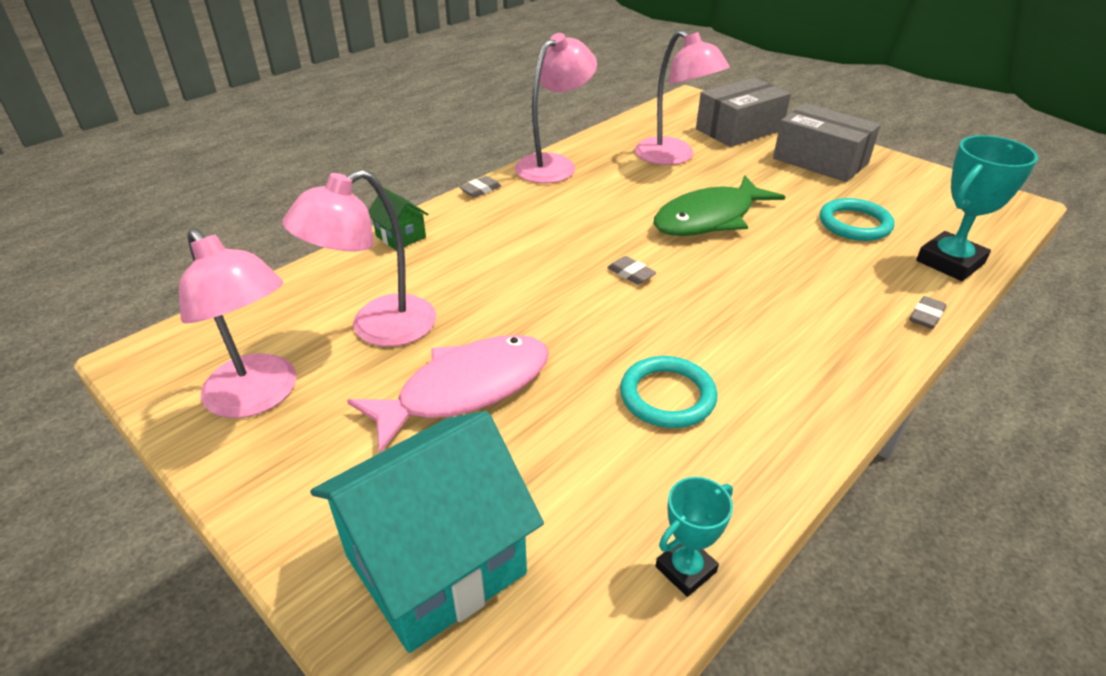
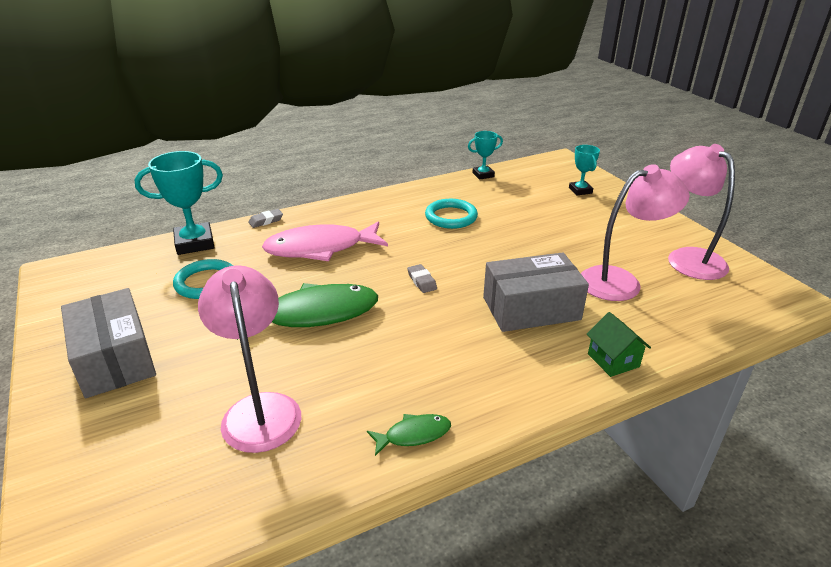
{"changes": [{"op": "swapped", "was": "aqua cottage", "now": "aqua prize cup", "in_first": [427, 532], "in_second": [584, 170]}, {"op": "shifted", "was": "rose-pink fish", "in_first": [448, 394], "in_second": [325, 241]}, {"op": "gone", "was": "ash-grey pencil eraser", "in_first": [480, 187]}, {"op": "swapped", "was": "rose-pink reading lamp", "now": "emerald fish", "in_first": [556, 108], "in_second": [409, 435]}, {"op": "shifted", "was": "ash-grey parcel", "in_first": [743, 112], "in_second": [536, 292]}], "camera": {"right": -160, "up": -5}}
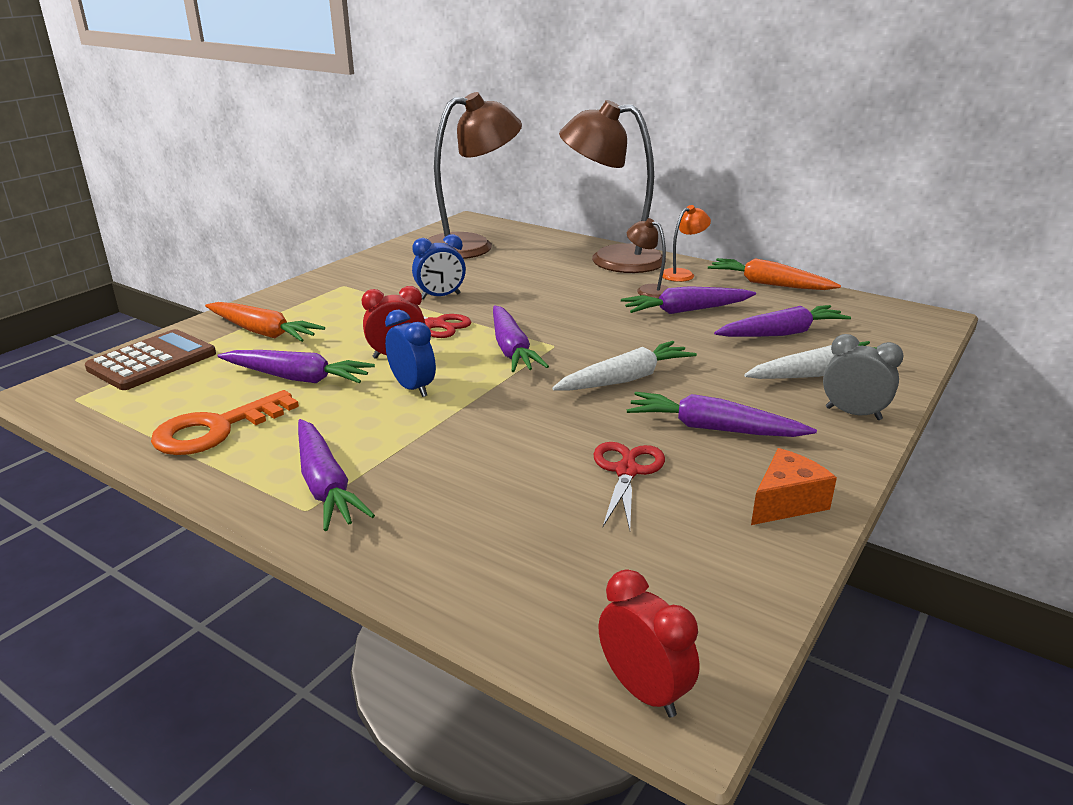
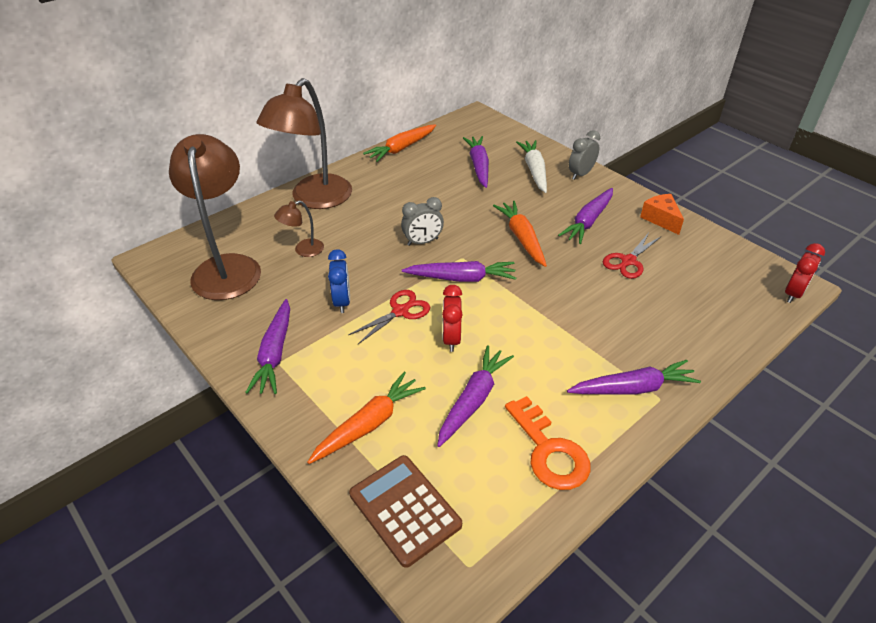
{"changes": [{"op": "gone", "was": "royal blue bedside clock", "in_first": [410, 353]}, {"op": "repainted", "was": "pure white toy carrot", "now": "orange-coloured toy carrot", "in_first": [624, 366], "in_second": [520, 234]}, {"op": "rotated", "was": "red scissors", "in_first": [629, 486], "in_second": [632, 256], "clockwise": -75}, {"op": "rotated", "was": "red bedside clock", "in_first": [649, 643], "in_second": [805, 273], "clockwise": 150}, {"op": "shifted", "was": "royal purple toy carrot", "in_first": [688, 300], "in_second": [267, 346]}, {"op": "shifted", "was": "russet reading lamp", "in_first": [648, 258], "in_second": [299, 228]}, {"op": "gone", "was": "orange-coloured reading lamp", "in_first": [686, 243]}, {"op": "new", "now": "ash-grey bedside clock", "in_second": [422, 221]}], "camera": {"right": -75, "up": 15}}
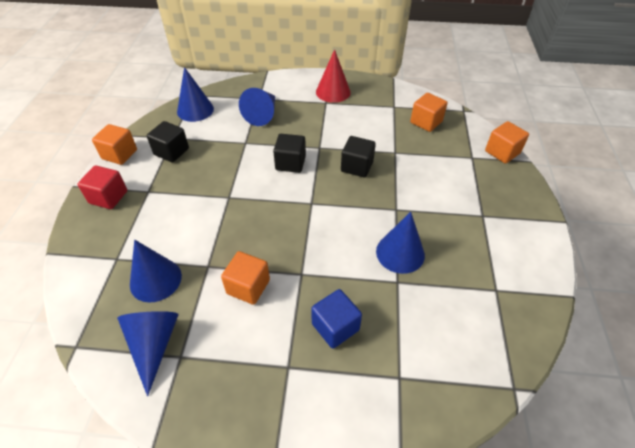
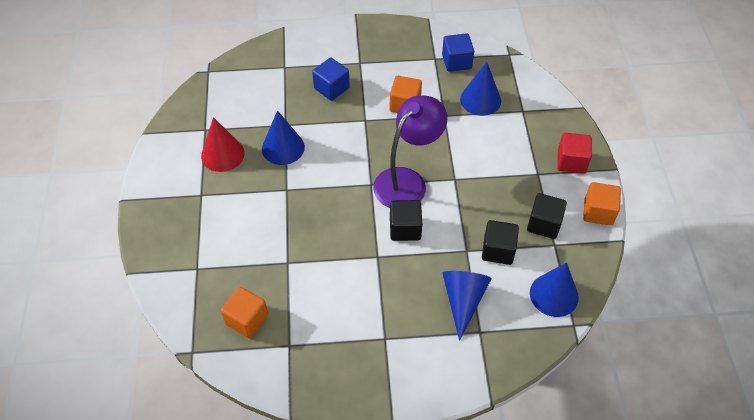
{"changes": [{"op": "swapped", "was": "royal blue solid cone", "now": "royal blue block", "in_first": [148, 353], "in_second": [458, 52]}, {"op": "shifted", "was": "red solid cone", "in_first": [333, 76], "in_second": [223, 144]}, {"op": "shifted", "was": "black block", "in_first": [358, 156], "in_second": [500, 242]}, {"op": "gone", "was": "orange-coloured block", "in_first": [507, 142]}, {"op": "new", "now": "royal purple reading lamp", "in_second": [410, 151]}], "camera": {"right": 170, "up": 5}}
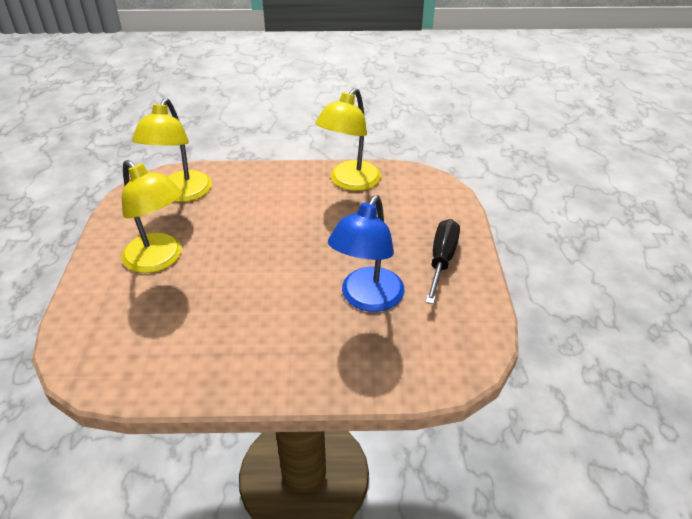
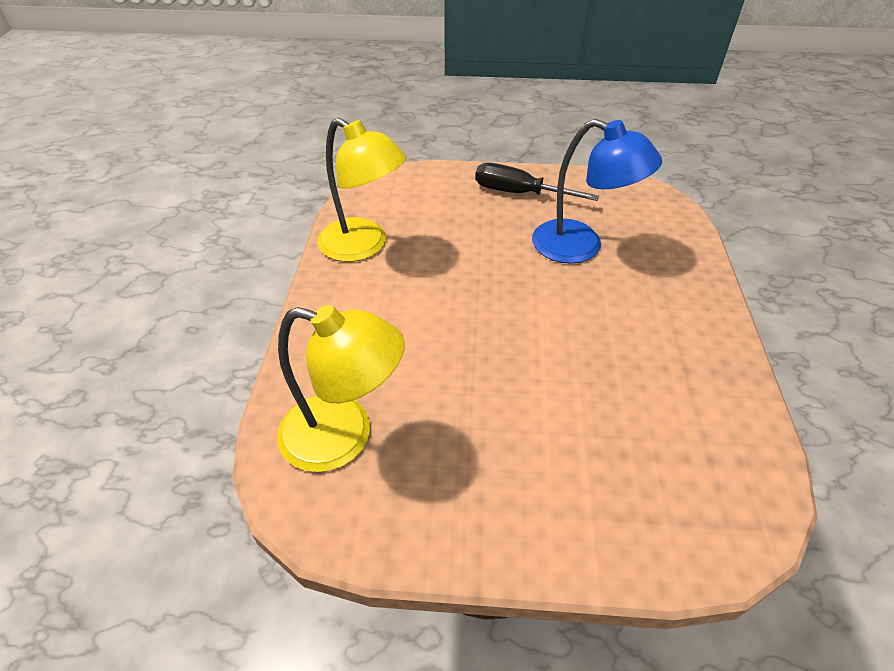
{"changes": [{"op": "gone", "was": "yellow reading lamp", "in_first": [152, 216]}], "camera": {"right": -85, "up": 5}}
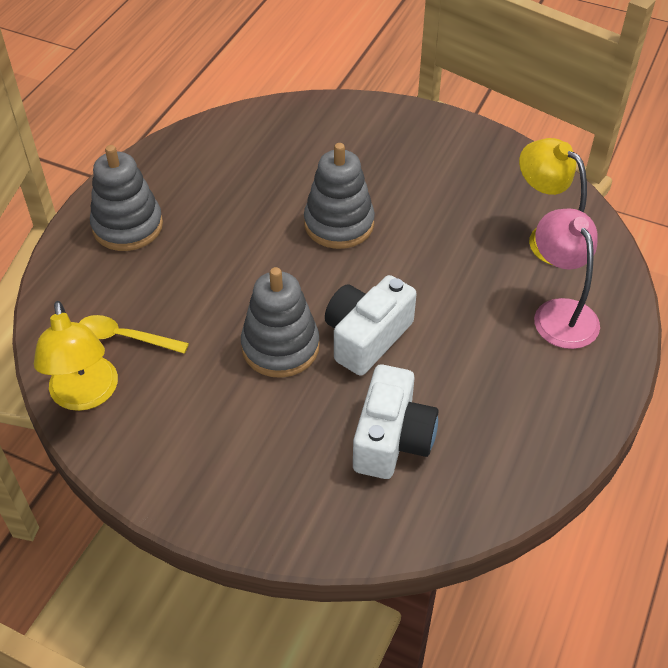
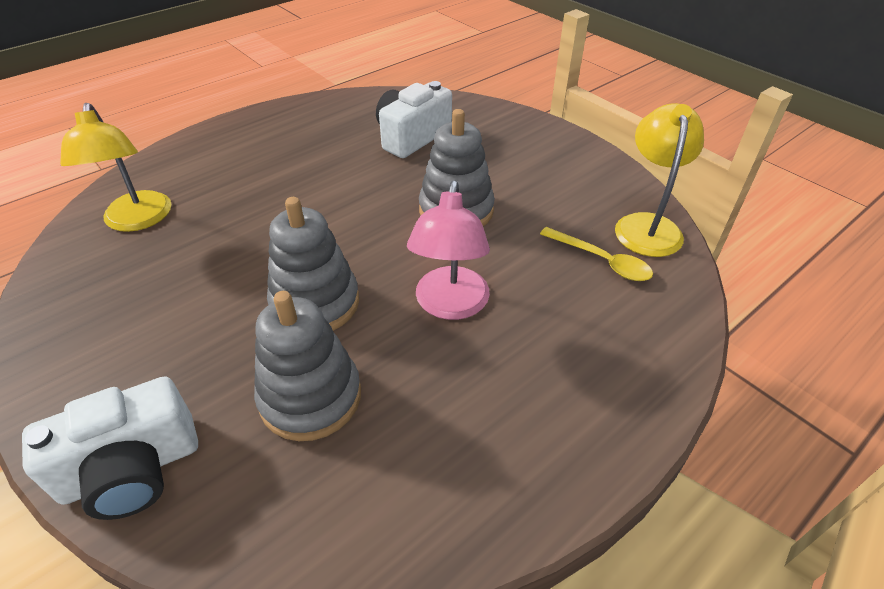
{"changes": [{"op": "shifted", "was": "ash-grey stacking rings", "in_first": [126, 198], "in_second": [307, 366]}, {"op": "shifted", "was": "pure white camera", "in_first": [370, 325], "in_second": [110, 448]}, {"op": "shifted", "was": "rose-pink reading lamp", "in_first": [567, 279], "in_second": [448, 250]}], "camera": {"right": -155, "up": -5}}
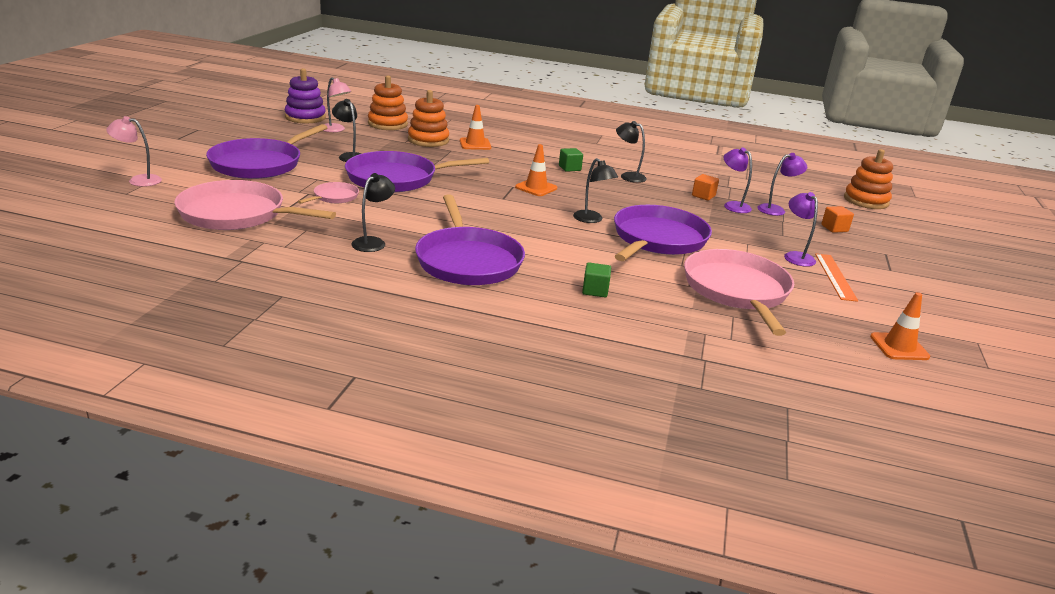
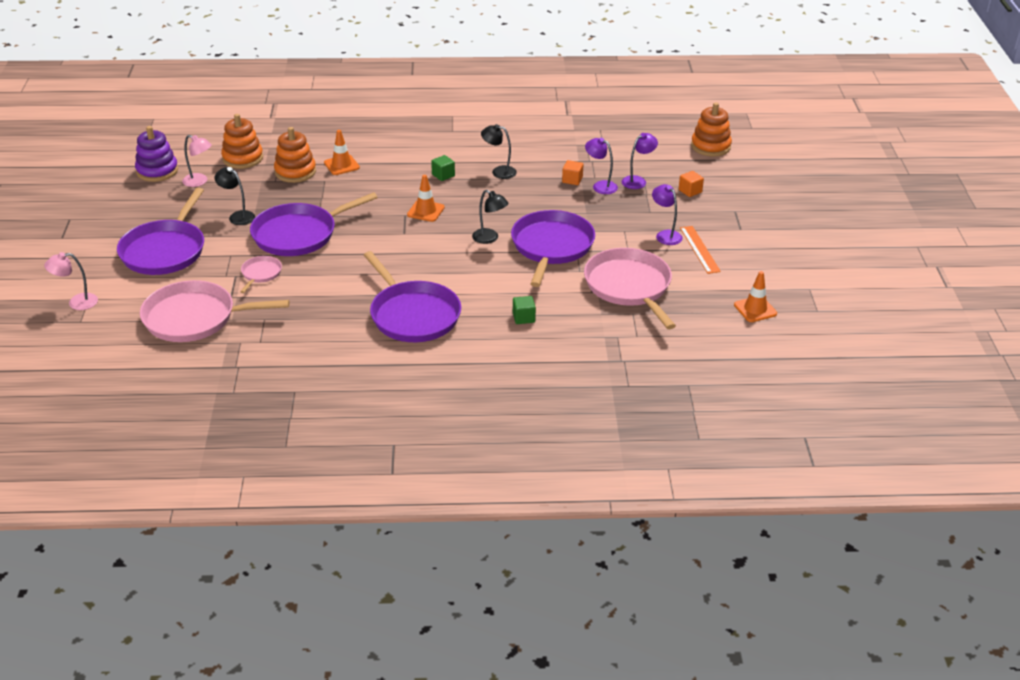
{"changes": [{"op": "gone", "was": "black reading lamp", "in_first": [373, 212]}], "camera": {"right": -15, "up": 10}}
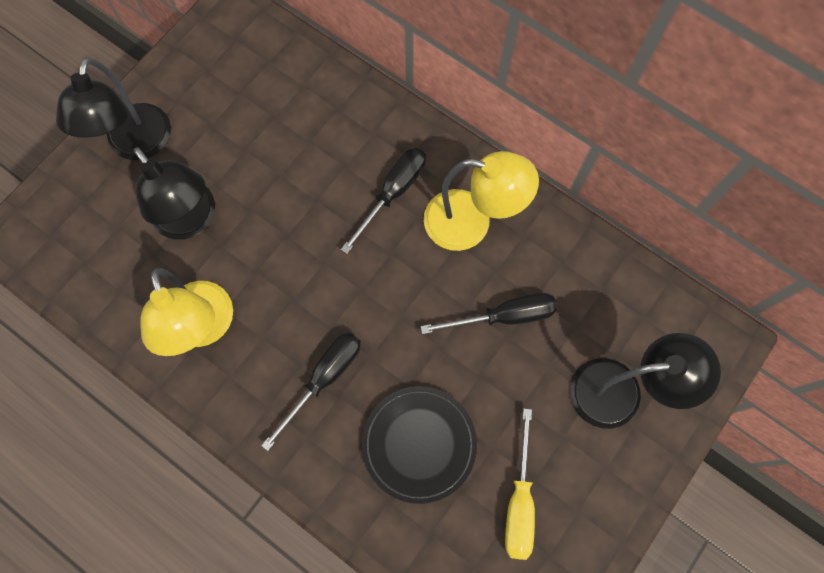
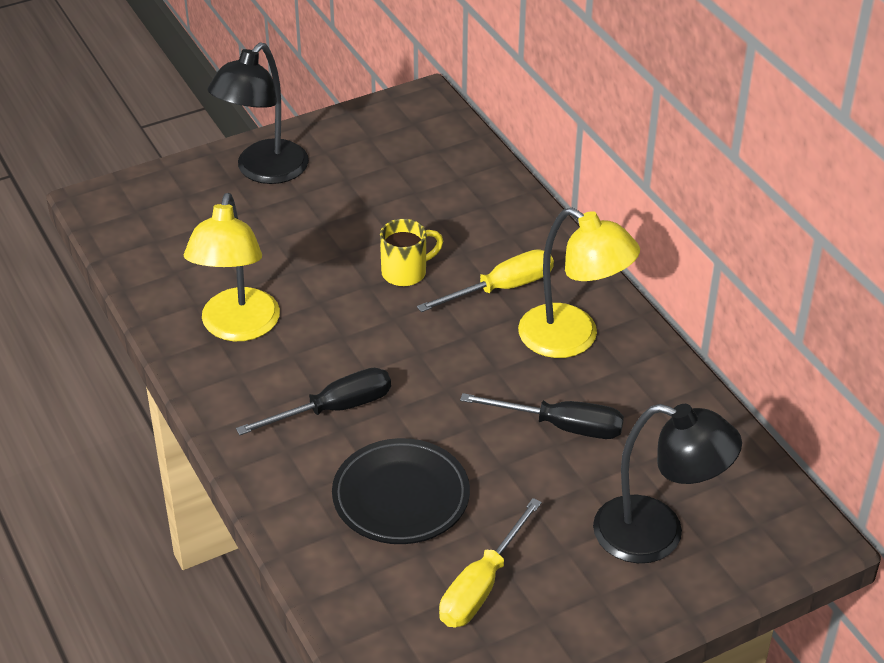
{"changes": [{"op": "gone", "was": "black reading lamp", "in_first": [174, 193]}, {"op": "repainted", "was": "black hand screwdriver", "now": "yellow hand screwdriver", "in_first": [383, 201], "in_second": [485, 280]}, {"op": "new", "now": "yellow coffee mug", "in_second": [411, 252]}], "camera": {"right": 25, "up": -30}}
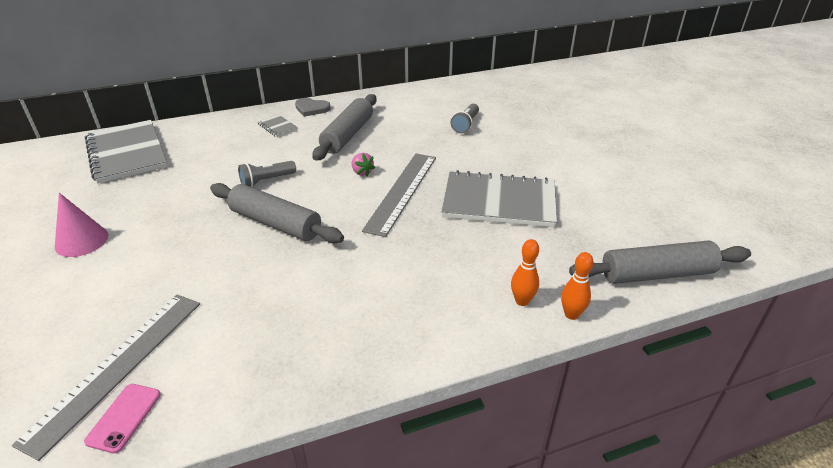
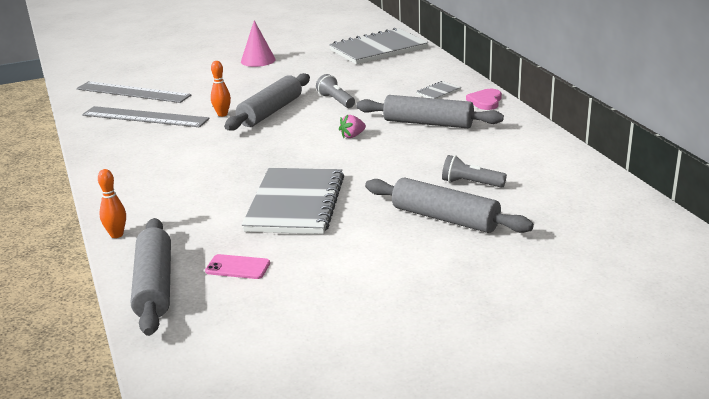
{"changes": [{"op": "shifted", "was": "rose-pink mobile phone", "in_first": [122, 418], "in_second": [237, 266]}, {"op": "repainted", "was": "ash-grey love heart", "now": "rose-pink love heart", "in_first": [313, 107], "in_second": [484, 99]}, {"op": "shifted", "was": "ash-grey ruler", "in_first": [399, 195], "in_second": [146, 116]}, {"op": "shifted", "was": "orange-coloured tenpin", "in_first": [525, 272], "in_second": [221, 89]}, {"op": "new", "now": "ash-grey dough roller", "in_second": [449, 205]}], "camera": {"right": 90, "up": -10}}
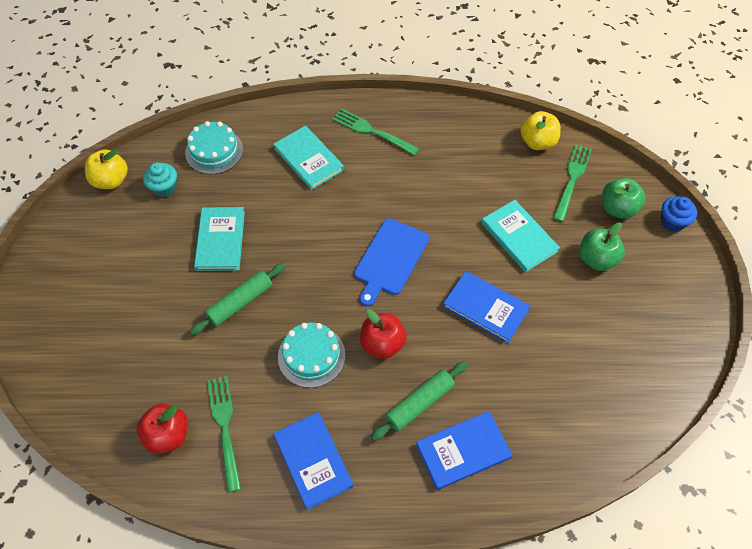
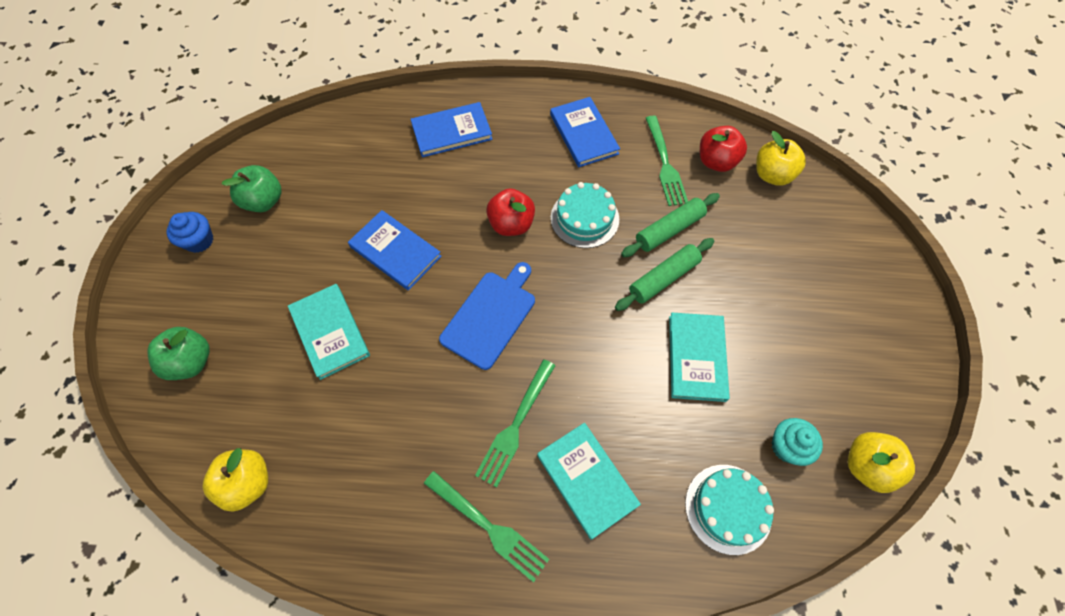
{"changes": [{"op": "shifted", "was": "emerald dough roller", "in_first": [419, 401], "in_second": [670, 225]}, {"op": "shifted", "was": "emerald fork", "in_first": [572, 183], "in_second": [515, 423]}, {"op": "shifted", "was": "emerald toy apple", "in_first": [602, 247], "in_second": [252, 188]}, {"op": "shifted", "was": "royal blue cupcake", "in_first": [679, 213], "in_second": [189, 232]}, {"op": "new", "now": "yellow toy apple", "in_second": [781, 158]}], "camera": {"right": -175, "up": 5}}
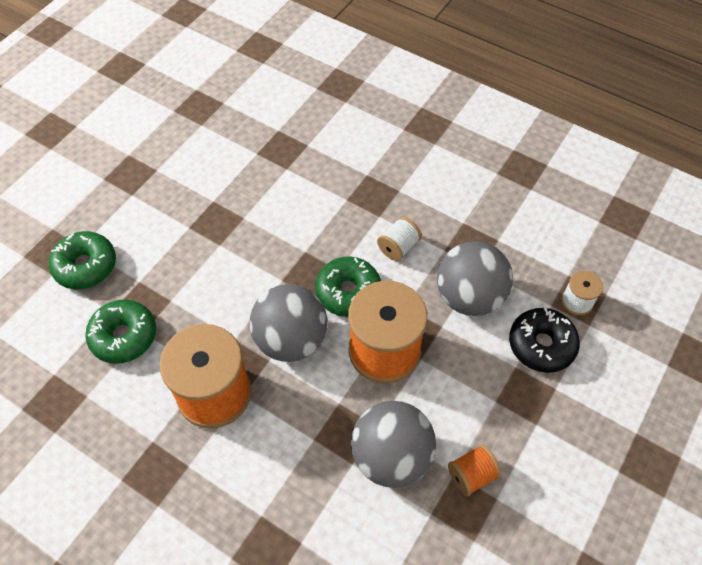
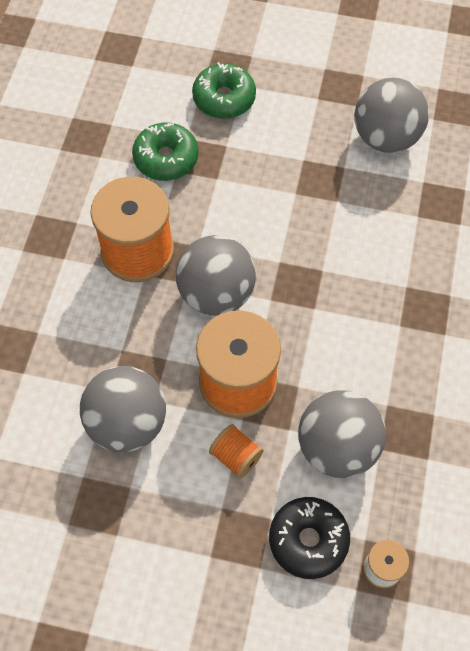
{"changes": [{"op": "gone", "was": "emerald glazed donut", "in_first": [348, 287]}, {"op": "gone", "was": "pure white bobbin", "in_first": [399, 239]}, {"op": "shifted", "was": "orange-coloured bobbin", "in_first": [475, 470], "in_second": [236, 451]}, {"op": "new", "now": "ash-grey ball", "in_second": [392, 115]}], "camera": {"right": 70, "up": 5}}
